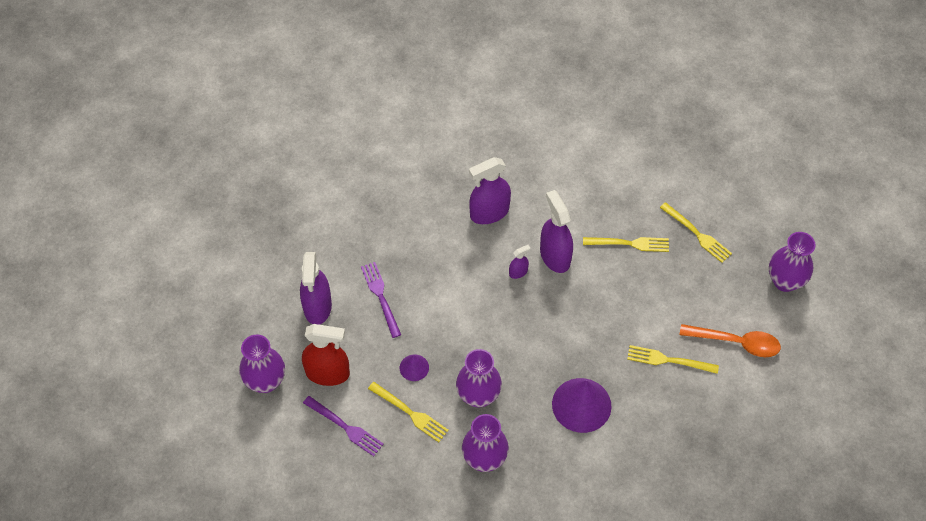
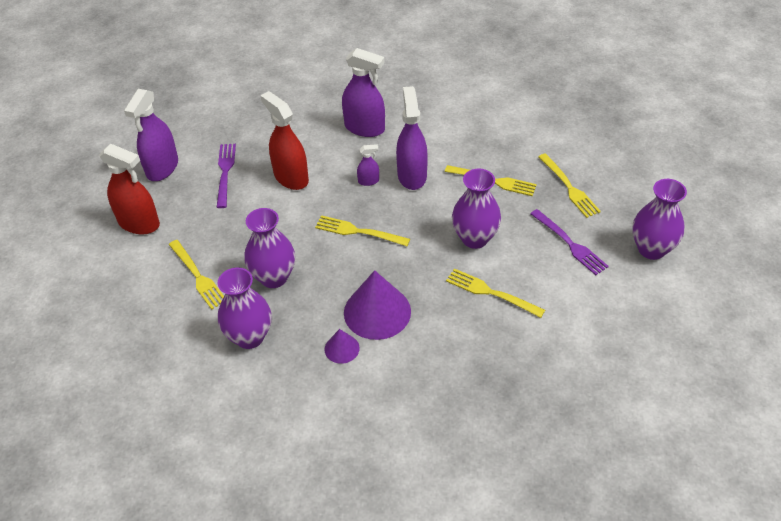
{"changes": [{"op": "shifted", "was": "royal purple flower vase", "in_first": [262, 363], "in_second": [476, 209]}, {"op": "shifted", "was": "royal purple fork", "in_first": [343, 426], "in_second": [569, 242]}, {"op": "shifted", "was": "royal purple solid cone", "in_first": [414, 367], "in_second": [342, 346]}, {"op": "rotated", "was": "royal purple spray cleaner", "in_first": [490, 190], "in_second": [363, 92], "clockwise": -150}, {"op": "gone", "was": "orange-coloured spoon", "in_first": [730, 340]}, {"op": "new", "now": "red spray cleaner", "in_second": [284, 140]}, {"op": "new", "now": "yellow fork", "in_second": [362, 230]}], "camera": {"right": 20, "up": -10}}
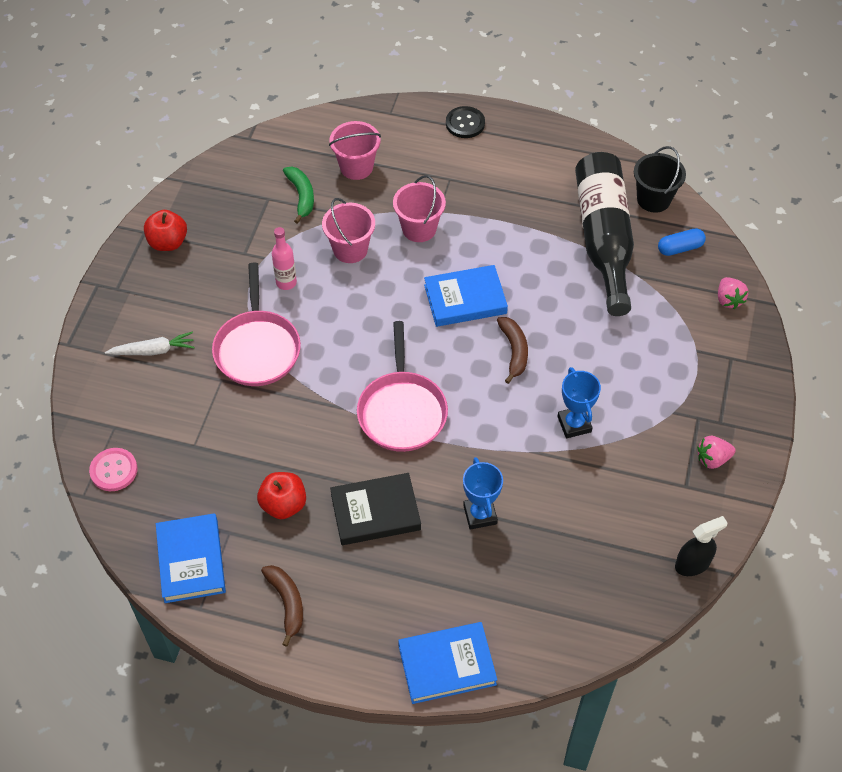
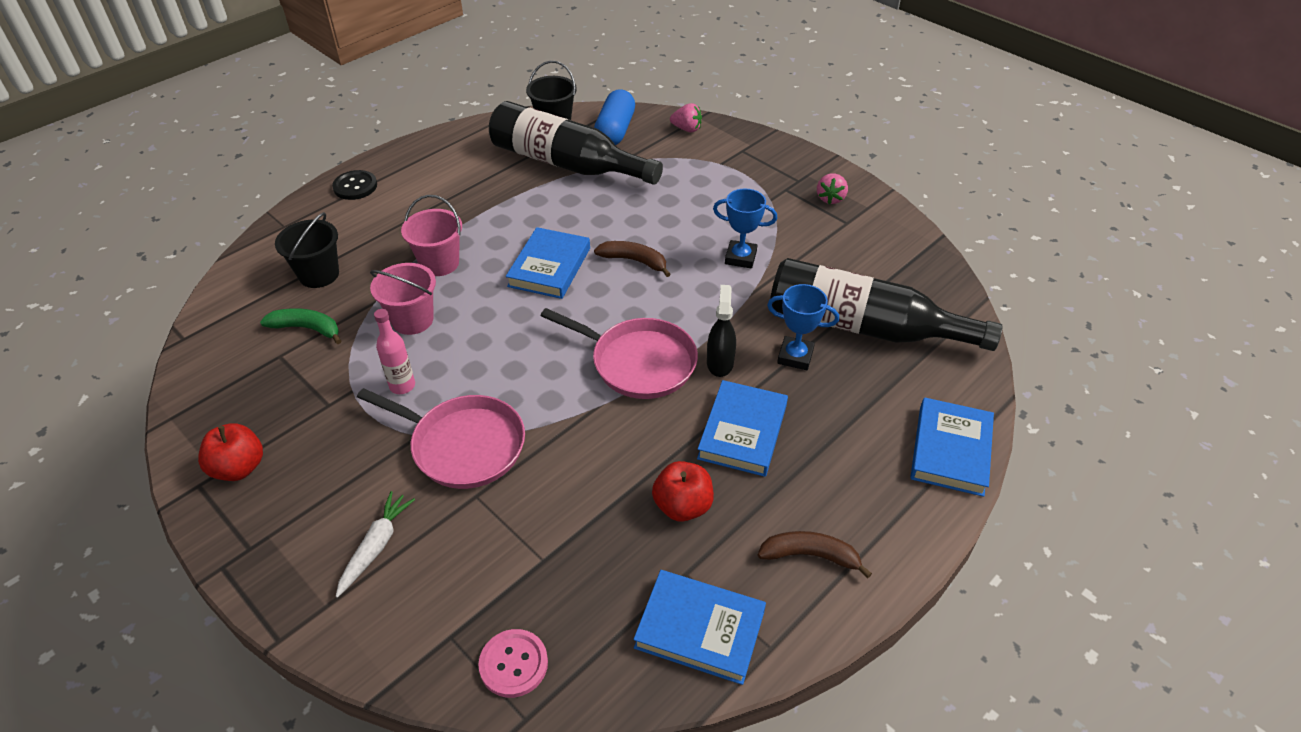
{"changes": [{"op": "repainted", "was": "rose-pink sand bucket", "now": "black sand bucket", "in_first": [355, 150], "in_second": [307, 250]}, {"op": "repainted", "was": "black hardcover", "now": "royal blue hardcover", "in_first": [375, 509], "in_second": [742, 428]}, {"op": "scaled", "was": "royal blue pill shape", "in_first": [682, 242], "in_second": [614, 117], "ratio": 1.63}, {"op": "shifted", "was": "black spray cleaner", "in_first": [701, 546], "in_second": [721, 331]}, {"op": "new", "now": "black drink bottle", "in_second": [886, 304]}], "camera": {"right": -60, "up": -10}}
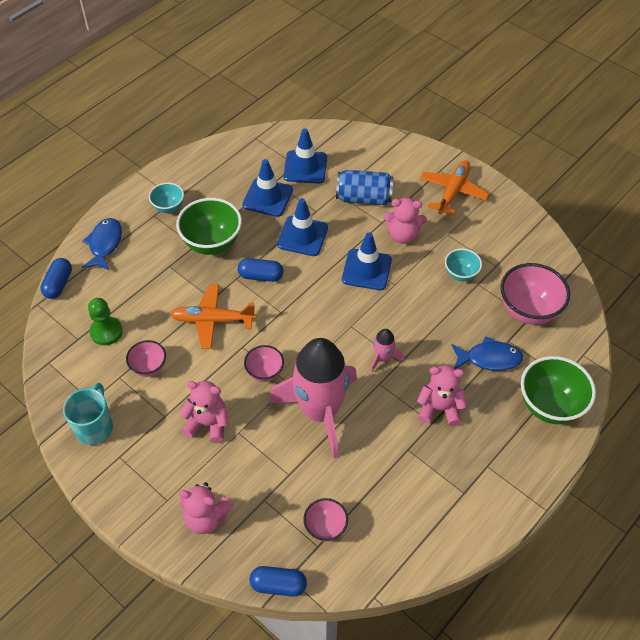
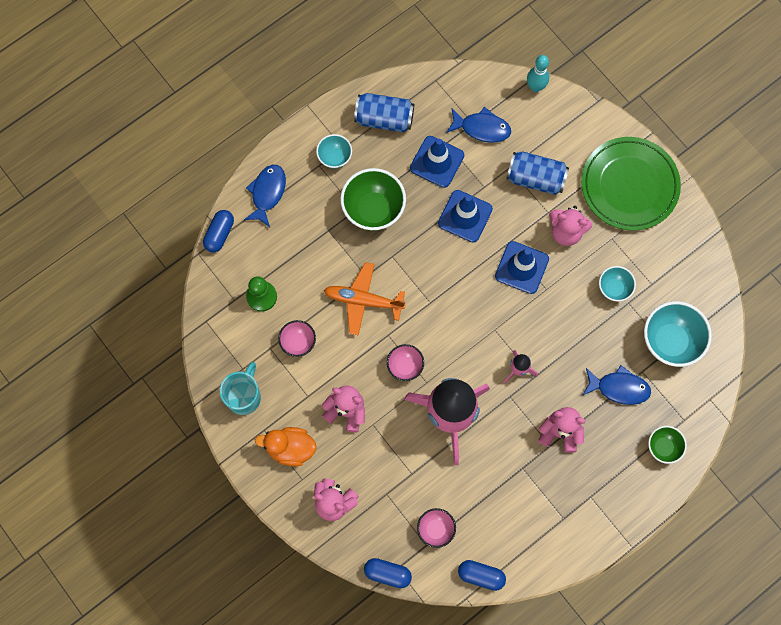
{"changes": [{"op": "shifted", "was": "royal blue pill shape", "in_first": [261, 270], "in_second": [482, 575]}, {"op": "swapped", "was": "royal blue safety cone", "now": "royal blue fish", "in_first": [305, 156], "in_second": [478, 125]}, {"op": "swapped", "was": "orange-coloured toy plane", "now": "emerald dinner plate", "in_first": [454, 188], "in_second": [631, 184]}, {"op": "repainted", "was": "rose-pink bowl", "now": "aqua bowl", "in_first": [535, 294], "in_second": [678, 334]}, {"op": "scaled", "was": "emerald bowl", "in_first": [558, 390], "in_second": [667, 445], "ratio": 0.56}, {"op": "new", "now": "orange-coloured toy duck", "in_second": [285, 446]}, {"op": "new", "now": "royal blue tin", "in_second": [384, 112]}, {"op": "new", "now": "aqua tenpin", "in_second": [538, 73]}], "camera": {"right": 10, "up": 20}}
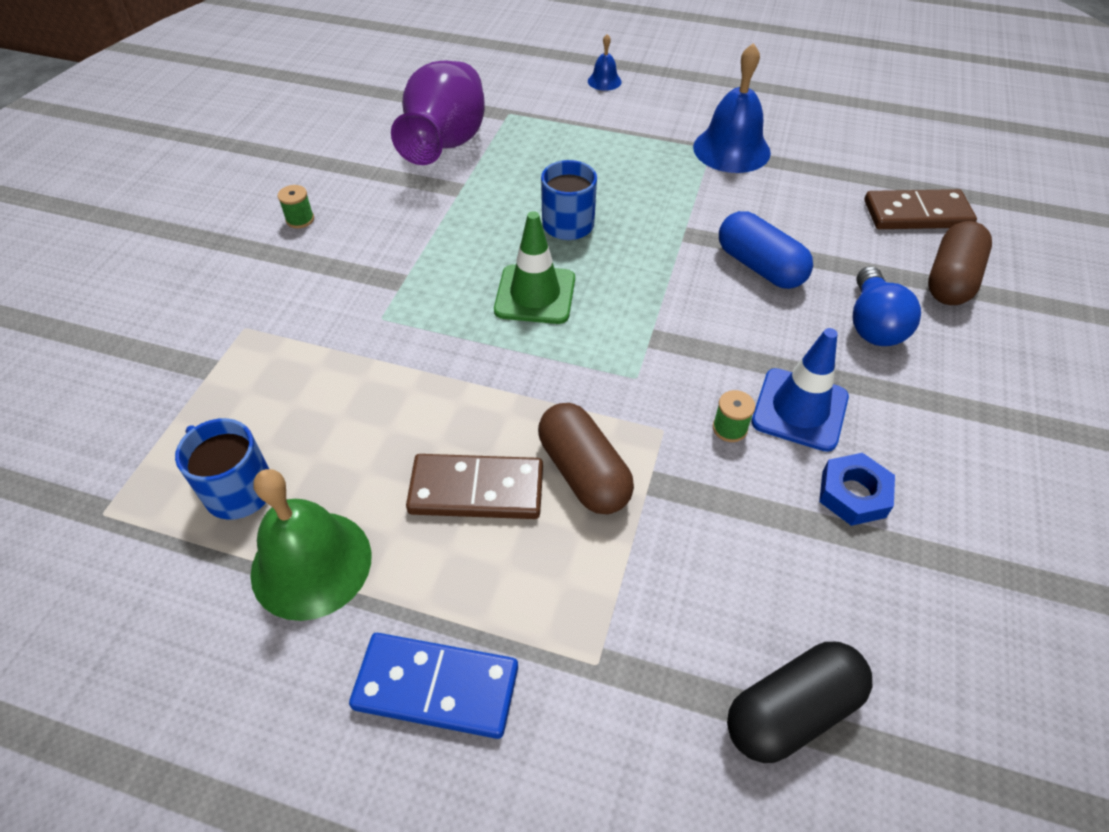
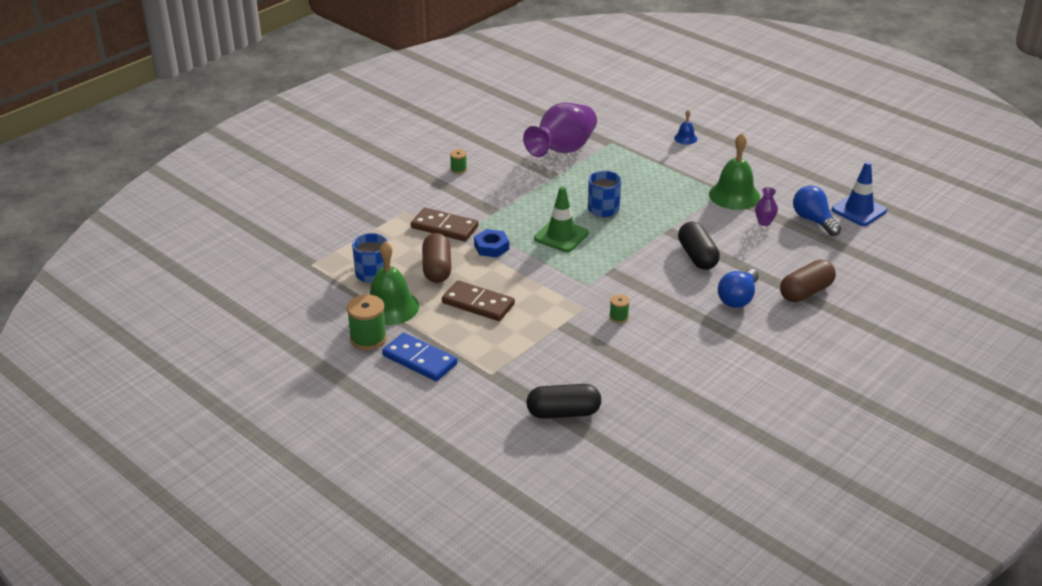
{"changes": [{"op": "shifted", "was": "russet pill shape", "in_first": [586, 458], "in_second": [436, 258]}, {"op": "repainted", "was": "royal blue bell", "now": "emerald bell", "in_first": [732, 108], "in_second": [734, 171]}, {"op": "repainted", "was": "royal blue pill shape", "now": "black pill shape", "in_first": [766, 250], "in_second": [699, 246]}, {"op": "shifted", "was": "royal blue safety cone", "in_first": [800, 390], "in_second": [859, 193]}, {"op": "shifted", "was": "royal blue nut", "in_first": [857, 489], "in_second": [491, 243]}, {"op": "shifted", "was": "russet domino tile", "in_first": [920, 209], "in_second": [444, 224]}, {"op": "new", "now": "emerald bobbin", "in_second": [367, 322]}, {"op": "new", "now": "royal purple flower vase", "in_second": [766, 206]}, {"op": "new", "now": "royal blue lightbulb", "in_second": [817, 211]}], "camera": {"right": 25, "up": -15}}
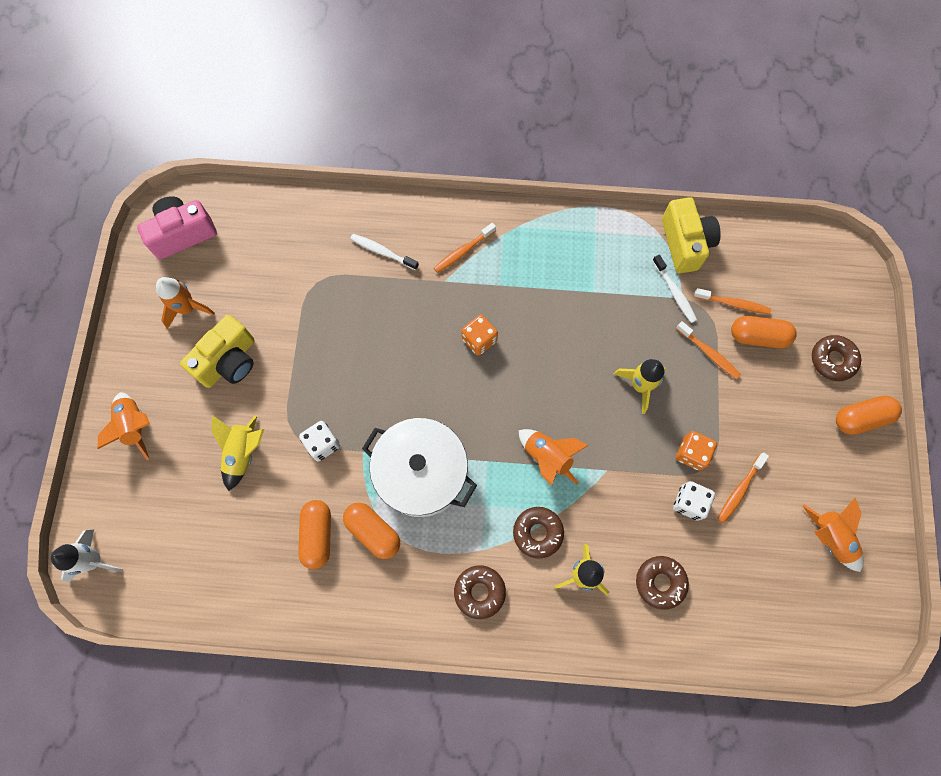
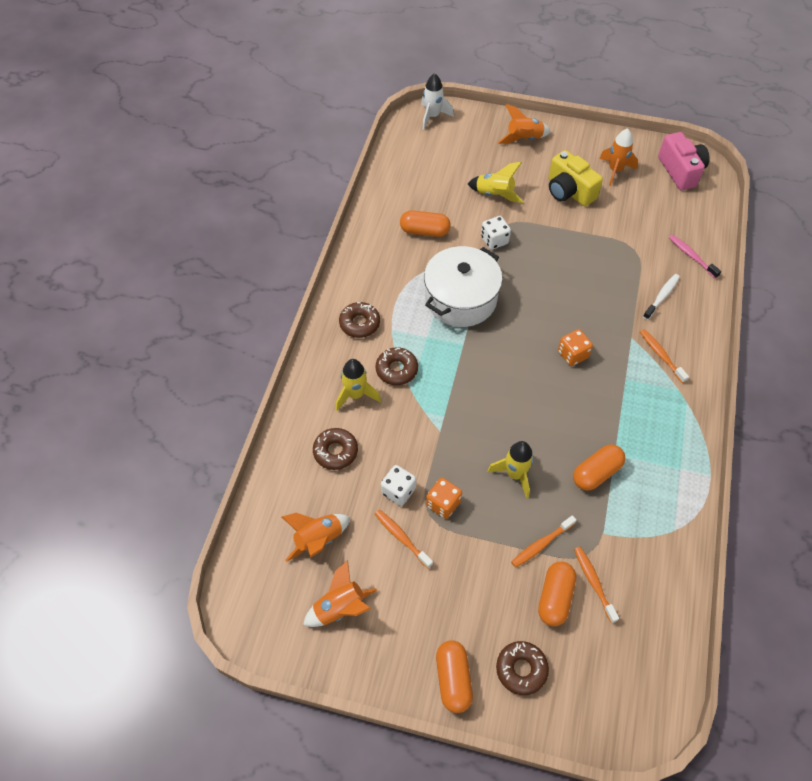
{"changes": [{"op": "shifted", "was": "orange-coloured pill shape", "in_first": [371, 531], "in_second": [599, 467]}, {"op": "shifted", "was": "orange-coloured rocket", "in_first": [554, 457], "in_second": [316, 537]}, {"op": "gone", "was": "pure white toothbrush", "in_first": [674, 288]}, {"op": "gone", "was": "yellow camera", "in_first": [691, 235]}, {"op": "rotated", "was": "orange-coloured toothbrush", "in_first": [732, 301], "in_second": [596, 585], "clockwise": 135}, {"op": "new", "now": "rose-pink toothbrush", "in_second": [695, 257]}], "camera": {"right": 100, "up": -15}}
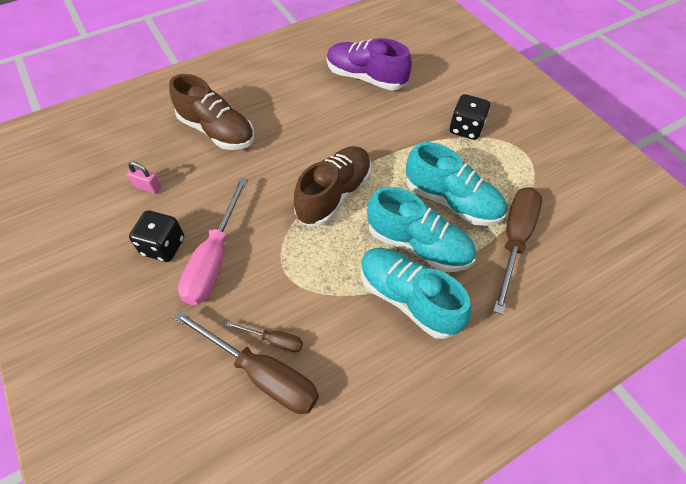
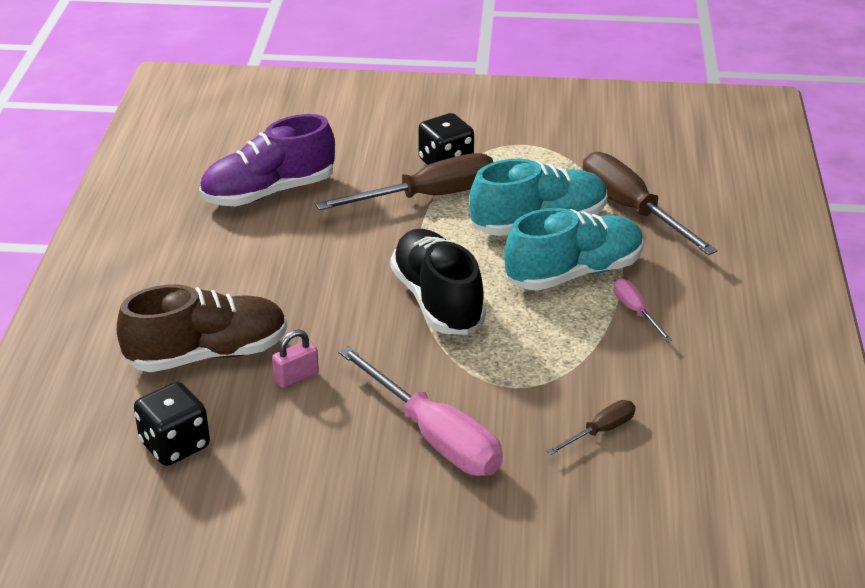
{"changes": [{"op": "shifted", "was": "rose-pink lock", "in_first": [144, 178], "in_second": [295, 359]}, {"op": "shifted", "was": "black dice", "in_first": [156, 236], "in_second": [172, 424]}, {"op": "shifted", "was": "russet hand screwdriver", "in_first": [246, 362], "in_second": [404, 181]}, {"op": "repainted", "was": "russet lace-up shoe", "now": "black lace-up shoe", "in_first": [333, 186], "in_second": [438, 282]}, {"op": "swapped", "was": "aqua lace-up shoe", "now": "rose-pink hand screwdriver", "in_first": [416, 293], "in_second": [643, 310]}], "camera": {"right": -55, "up": -20}}
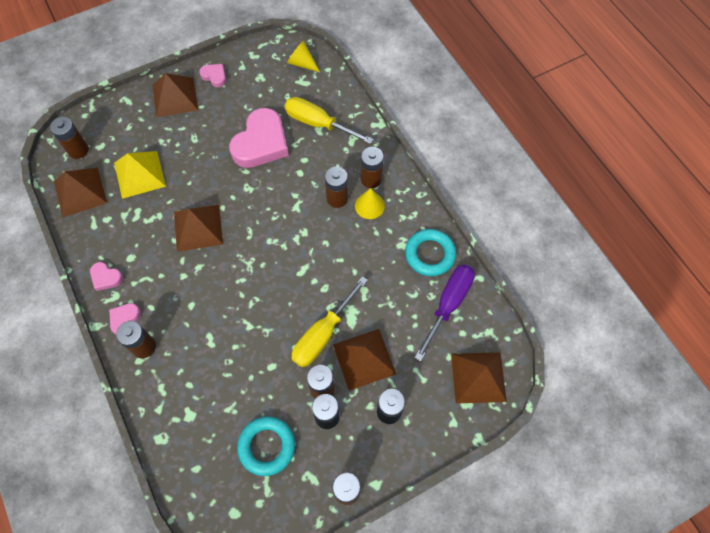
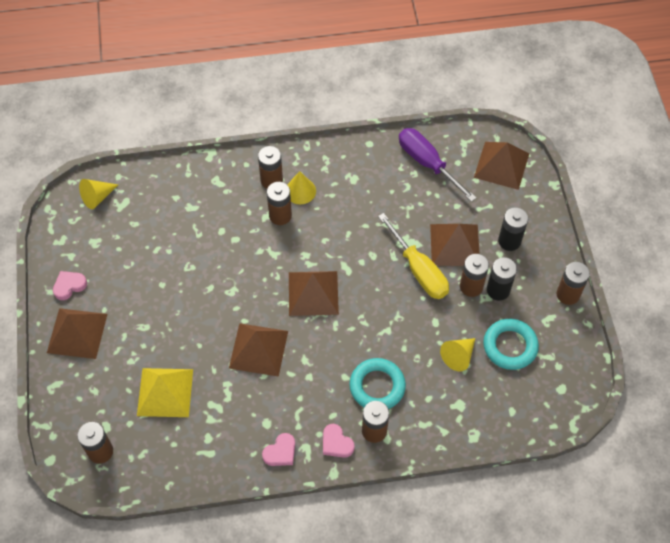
{"changes": [{"op": "shifted", "was": "russet pyramid shape", "in_first": [80, 192], "in_second": [314, 293]}, {"op": "gone", "was": "rose-pink love heart", "in_first": [259, 138]}, {"op": "gone", "was": "yellow hand screwdriver", "in_first": [329, 120]}, {"op": "shifted", "was": "aqua hoop", "in_first": [430, 252], "in_second": [377, 383]}, {"op": "new", "now": "yellow solid cone", "in_second": [457, 354]}], "camera": {"right": -70, "up": -5}}
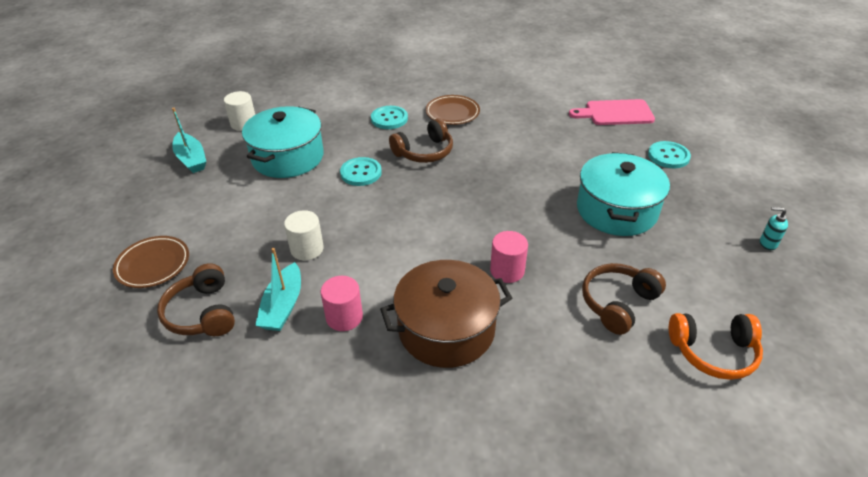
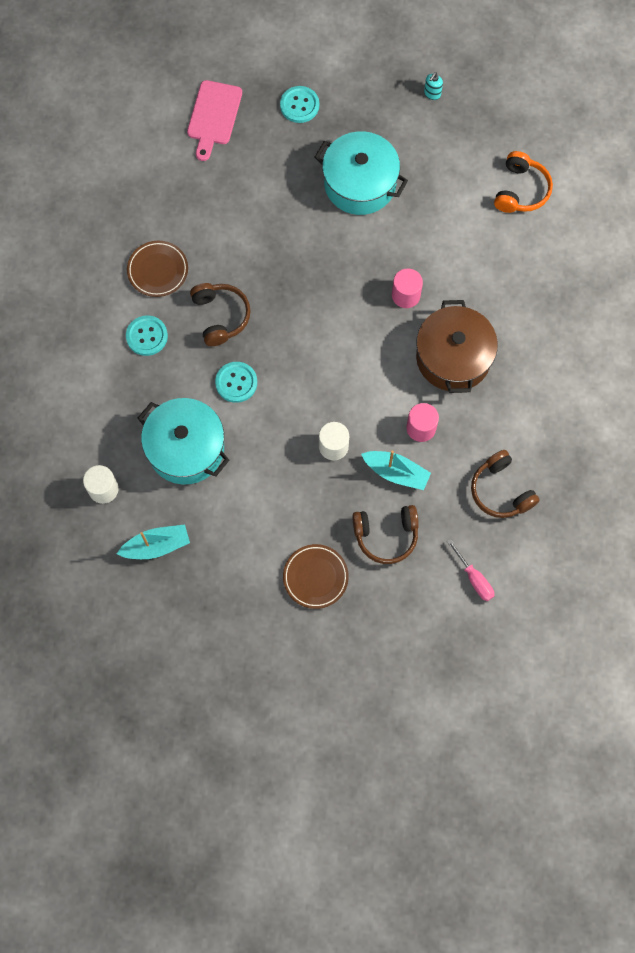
{"changes": [{"op": "shifted", "was": "russet headphones", "in_first": [624, 299], "in_second": [505, 484]}, {"op": "new", "now": "rose-pink hand screwdriver", "in_second": [470, 570]}], "camera": {"right": -75, "up": 30}}
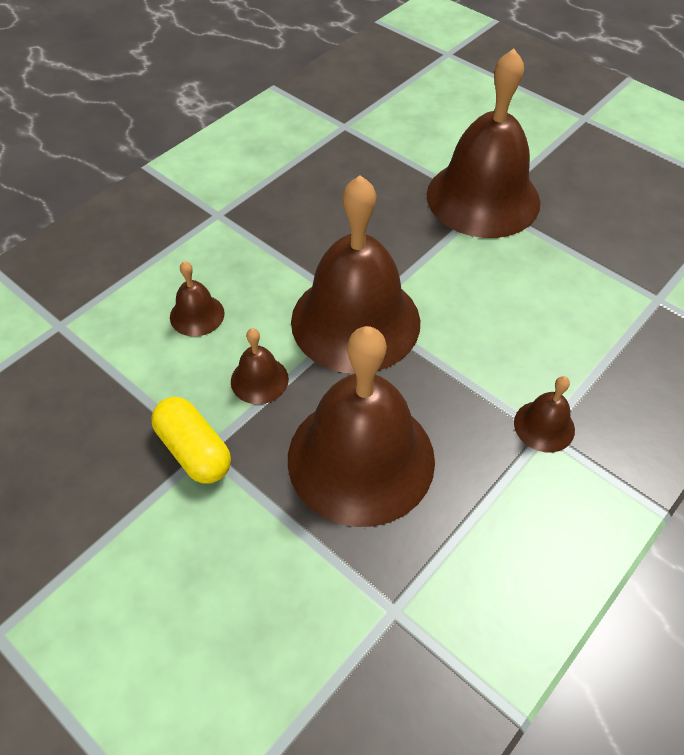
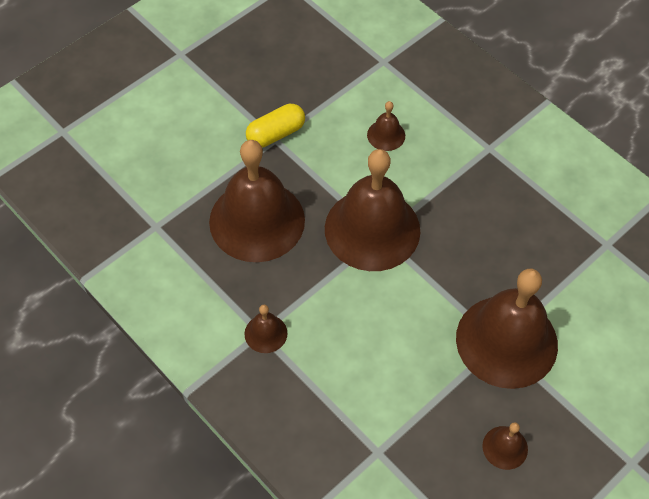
{"changes": [{"op": "shifted", "was": "russet bell", "in_first": [260, 366], "in_second": [505, 446]}], "camera": {"right": 95, "up": 5}}
